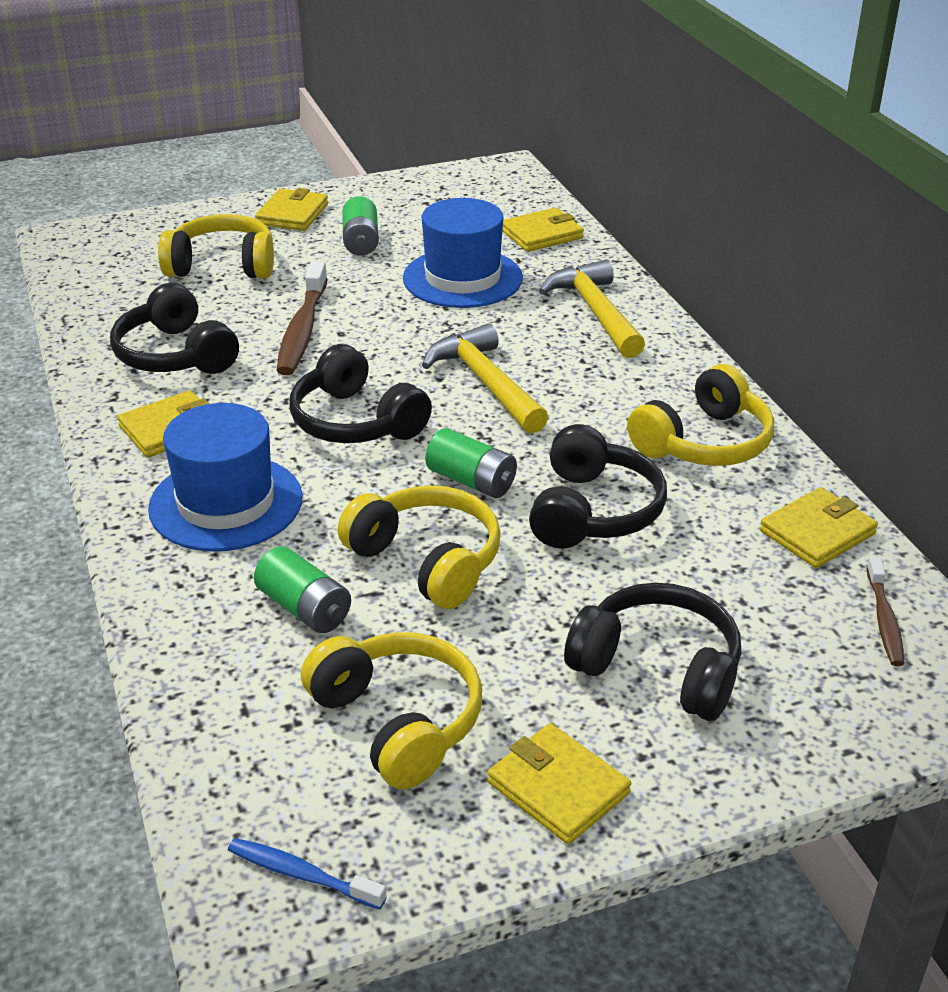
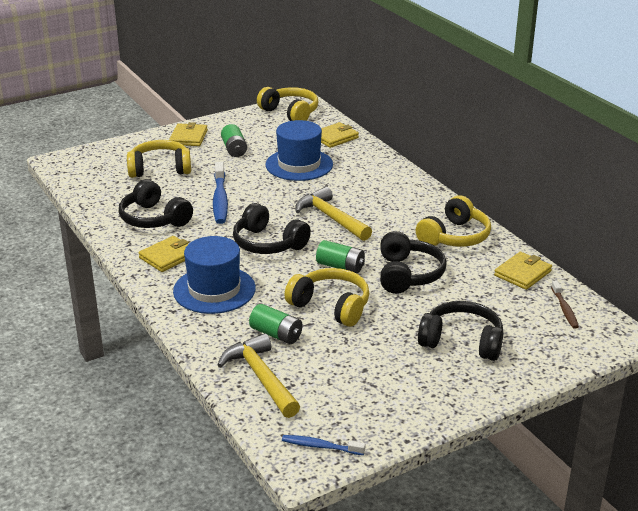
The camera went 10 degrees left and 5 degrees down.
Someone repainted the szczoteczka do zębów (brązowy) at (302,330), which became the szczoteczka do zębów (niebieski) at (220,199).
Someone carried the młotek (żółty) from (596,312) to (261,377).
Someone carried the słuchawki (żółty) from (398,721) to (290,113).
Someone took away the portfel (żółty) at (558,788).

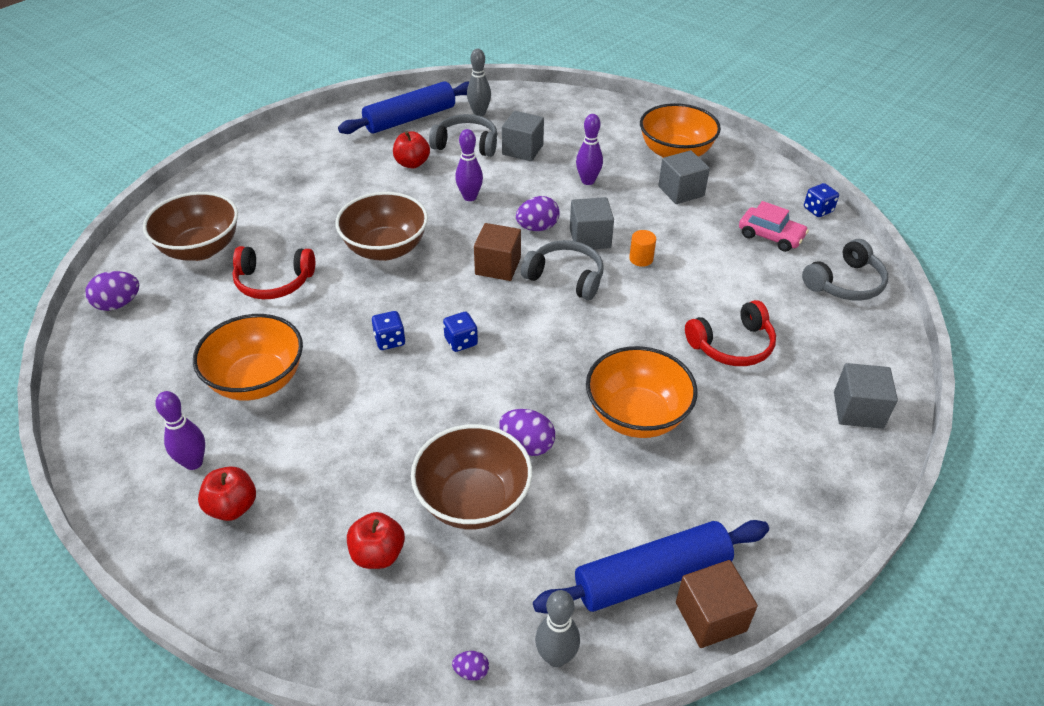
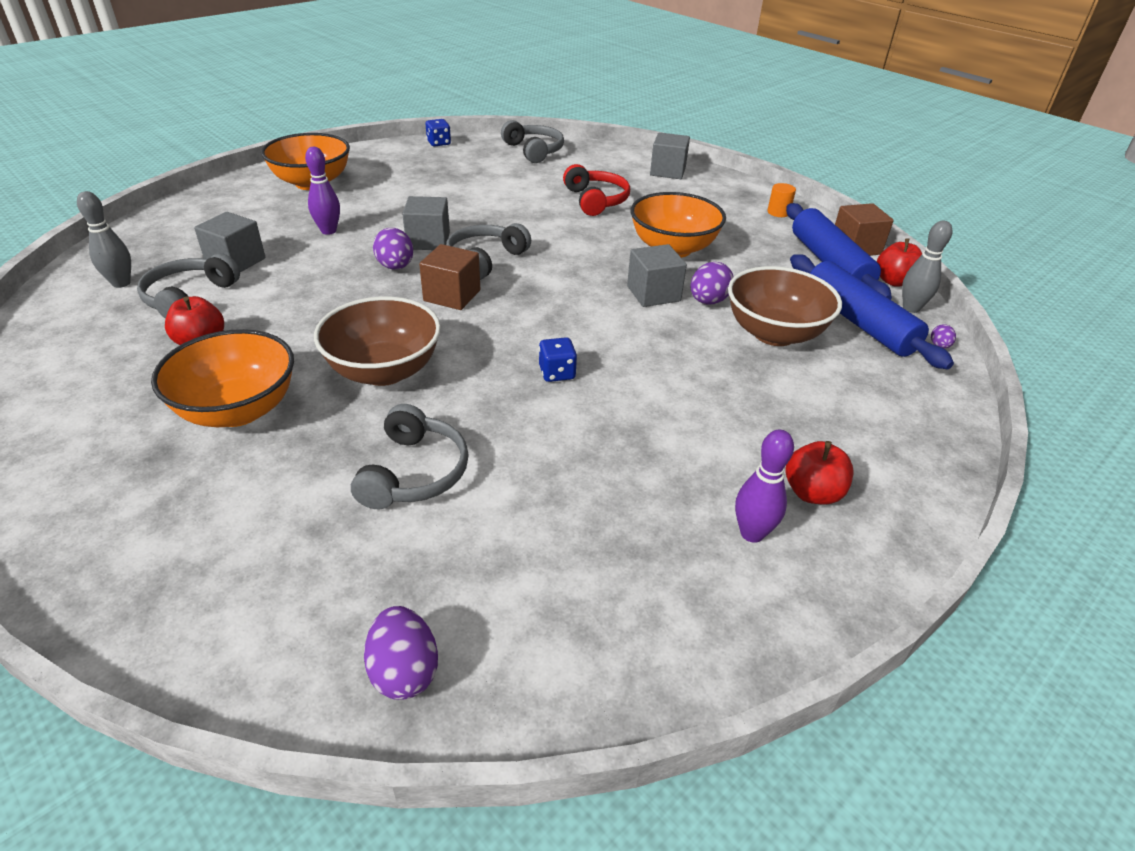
The camera went 85 degrees left and 5 degrees down.
Someone carried the miska (pomarańczowy) from (257,381) to (238,410).
Someone repainted the słuchawki (czerwony) at (273,282), which became the słuchawki (szary) at (414,472).
Someone carried the sześcian (szary) from (681,191) to (653,293).
Someone carried the walec (pomarańczowy) from (641,259) to (778,212).
Someone carried the wałek do ciasta (niebieski) from (410,118) to (858,322).
Someone carried the jabłko (czerwony) from (378,554) to (894,281).
Someone took away the miska (brązowy) at (200,249).
Someone took away the kostka do gry (niebieski) at (461,341).
Someone took away the kręgiel (fioletowy) at (470,197).
Someone took away the samochód (różowy) at (770,236).

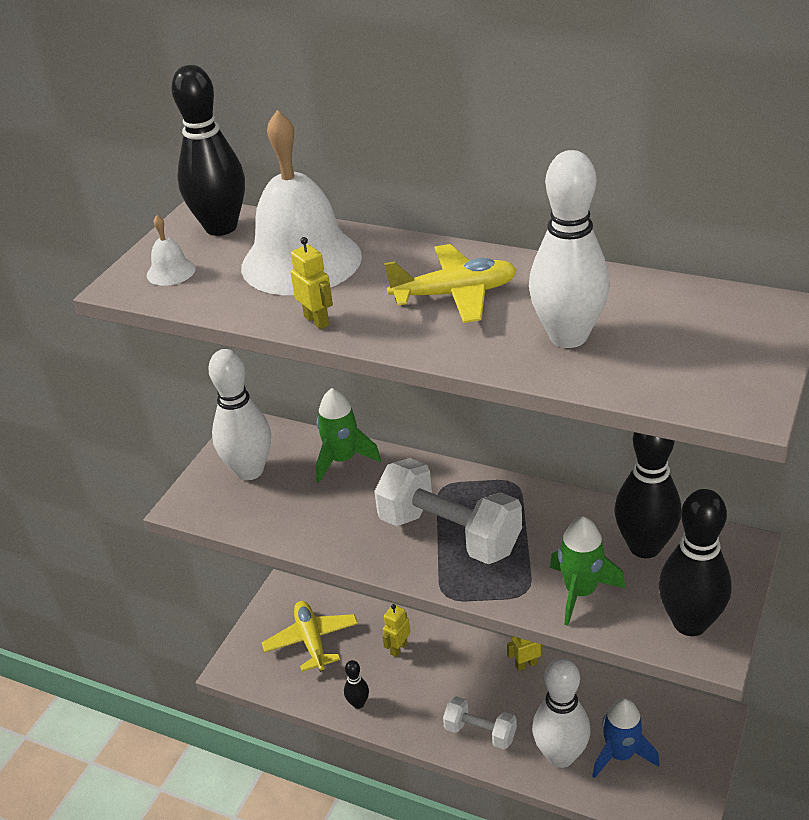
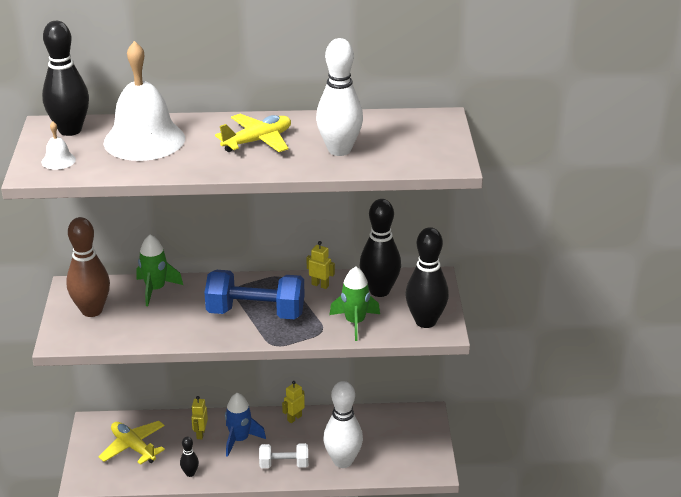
The camera went 30 degrees left and 5 degrees down.
Someone repainted the kręgiel (biały) at (249,471), which became the kręgiel (brązowy) at (92,310).
Someone repainted the hantel (biały) at (449,534), which became the hantel (niebieski) at (256,313).
Someone carried the rakieta (niebieski) from (620,754) to (240,439).
Someone carried the robot (żółty) from (317,320) to (320,285).

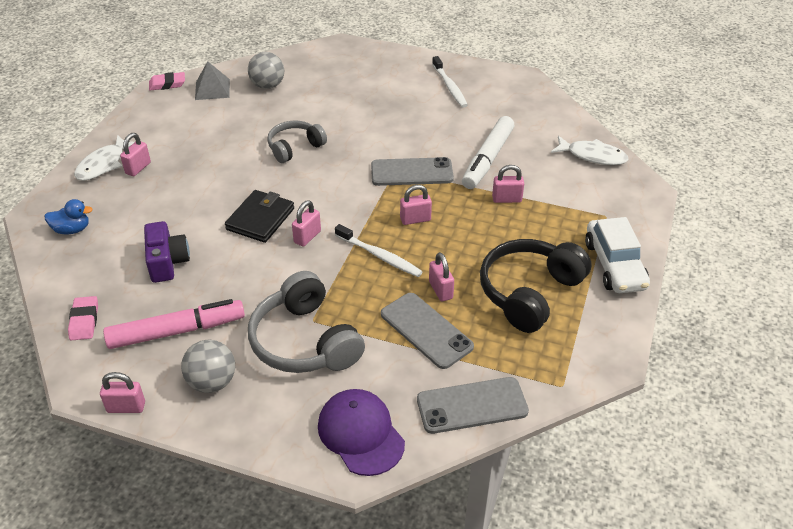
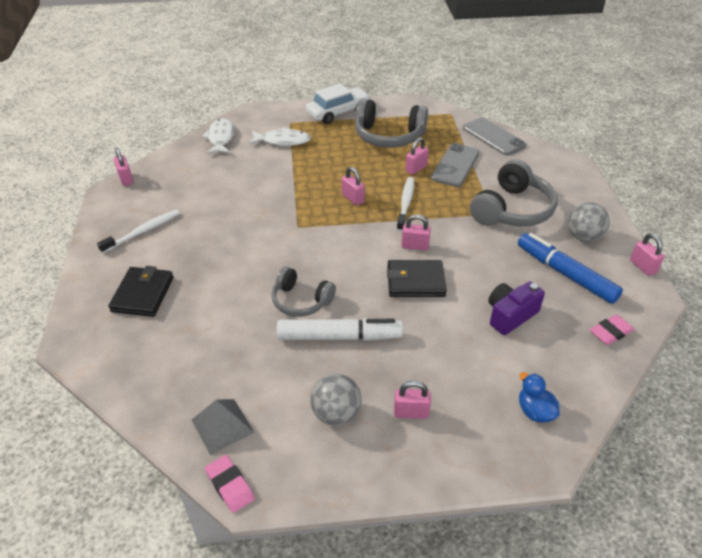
The camera went 115 degrees left and 0 degrees up.
Someone put down the portfel (czarny) at (143,294).
Someone carried the kłódka (różowy) from (506,199) to (126,179).
Someone carried the ryba (biały) from (103,164) to (283,141).
Someone carried the flamaster (biały) from (487,159) to (339,337).
Someone carried the piłka (szary) from (268,86) to (336,414).
Someone repainted the słuchawki (czarny) at (529,293), which became the słuchawki (szary) at (388,136).
Someone repainted the flamaster (różowy) at (177,331), which became the flamaster (niebieski) at (565,274).
Someone took away the czapka (fioletowy) at (360,434).
Someone took away the telefon (szary) at (412,172).

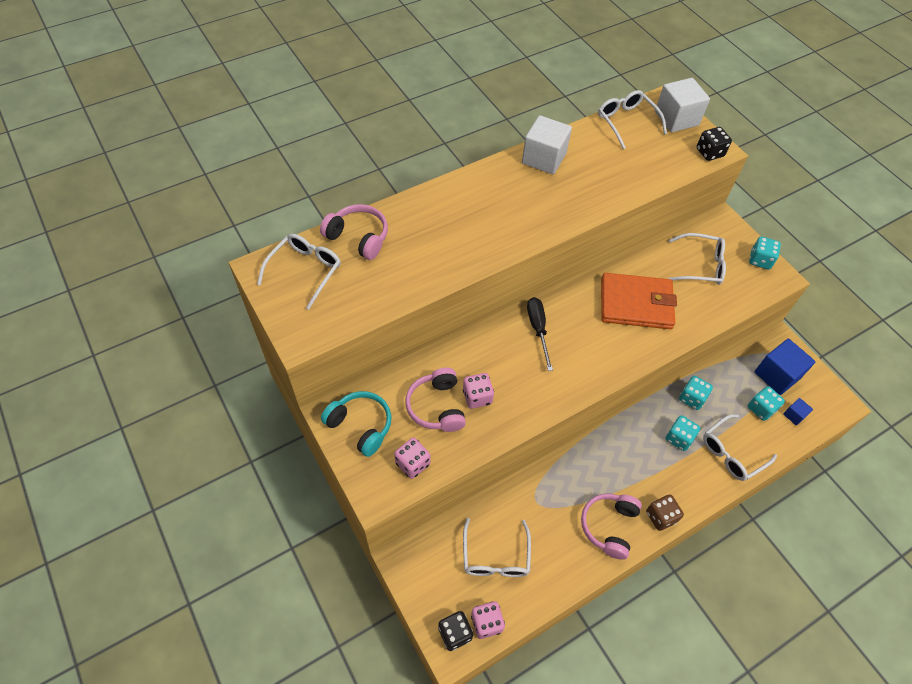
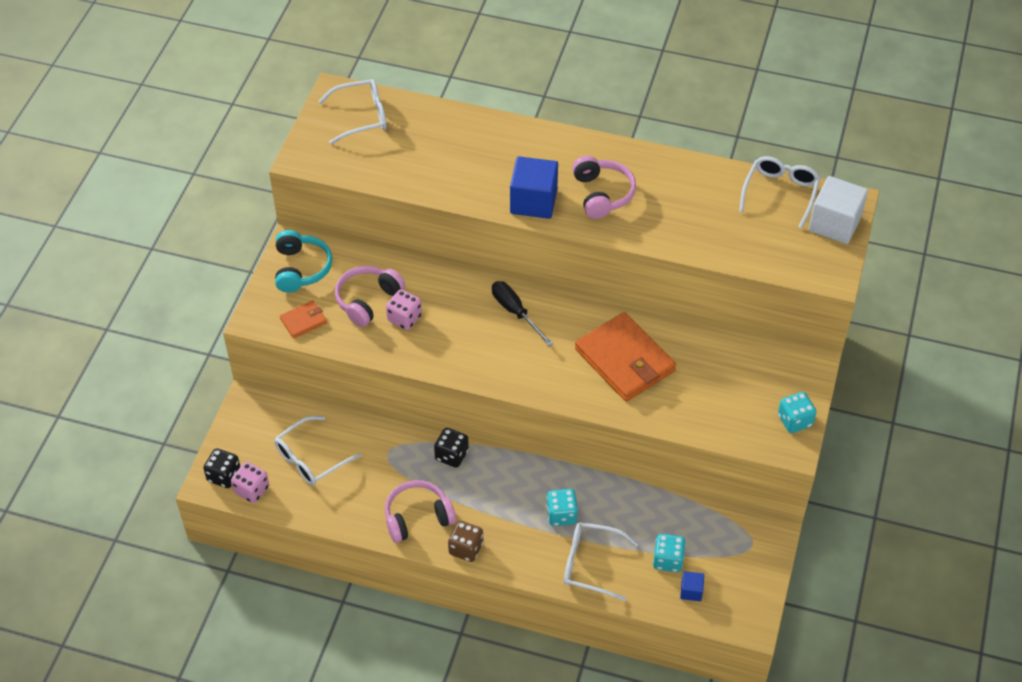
The camera went 50 degrees right and 5 degrees down.
Someone swapped the kostka do gry (różowy) at (412,463) for the portfel (pomarańczowy) at (303,321).
Someone carried the kostka do gry (czarny) from (709,153) to (451,455).
Someone rotated the śrubokręt (czarny) at (538,329) by 75 degrees counterclockwise.
Someone carried the sześcian (niebieski) from (777,375) to (533,201).
Someone carried the słuchawki (różowy) from (358,237) to (602,194).
Someone took away the sześcian (biały) at (544,158).
Someone took away the okulary (biały) at (701,265).
Someone took away the kostka do gry (turkusowy) at (692,398).

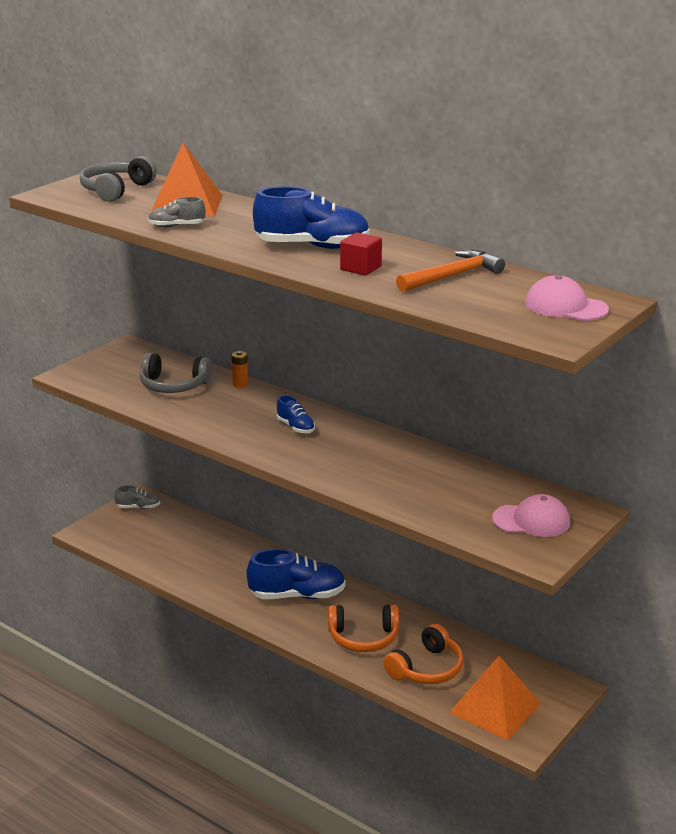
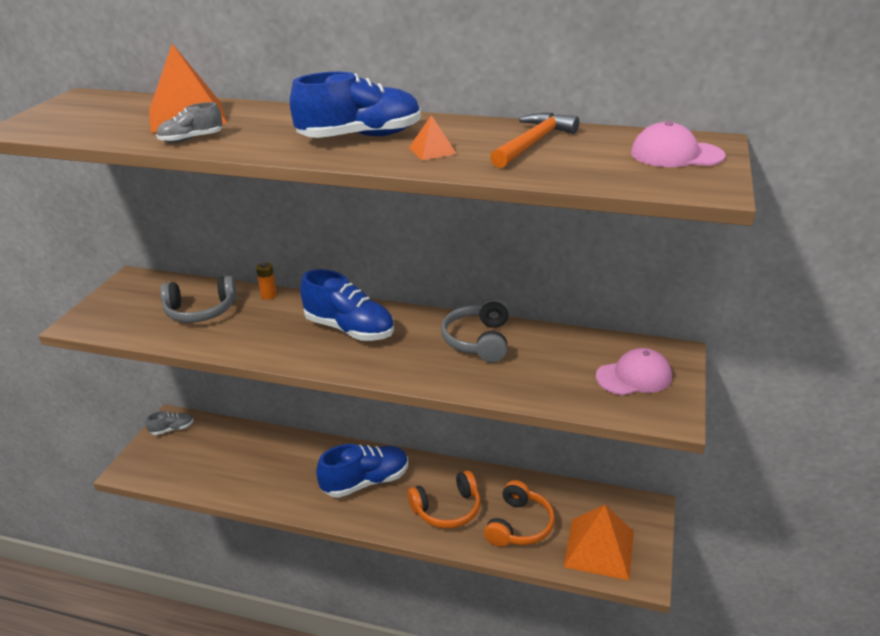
The camera went 20 degrees left and 5 degrees up.
Someone scaled the but (niebieski) at (295,427) by 1.95.
Someone swapped the sześcian (czerwony) at (361,268) for the piramida (pomarańczowy) at (432,151).
Someone carried the słuchawki (szary) from (116,190) to (478,341).

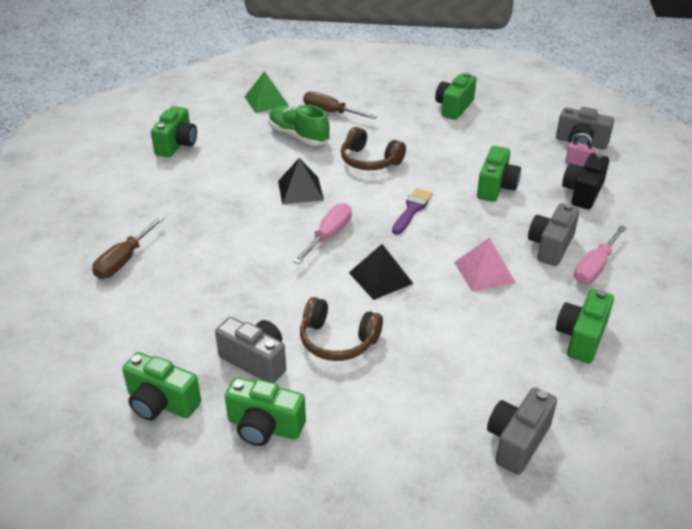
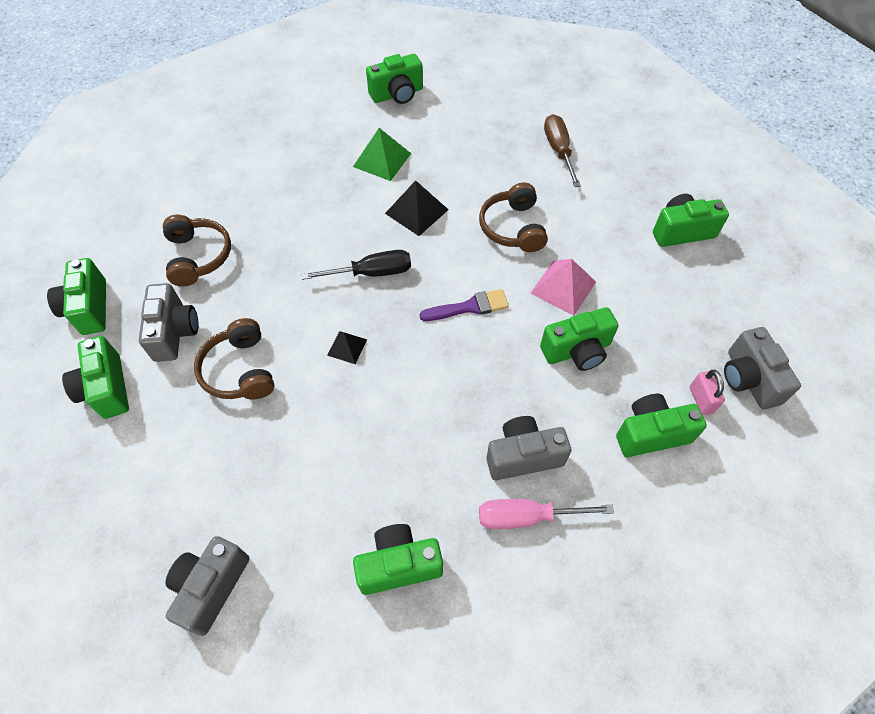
The camera went 50 degrees right and 20 degrees up.
Someone put down the słuchawki (brązowy) at (198,256).
Someone rotated the aparat fotograficzny (szary) at (517,441) by 60 degrees counterclockwise.
Someone repainted the śrubokręt (różowy) at (328,236), which became the śrubokręt (czarny) at (371,273).
Someone scaled the piramida (czarny) at (380,278) by 0.59.
Someone carried the piramida (zielony) from (266,101) to (382,160).
Someone carried the piramida (różowy) from (484,272) to (563,287).
Someone repainted the aparat fotograficzny (czarny) at (583,193), which became the aparat fotograficzny (zielony) at (651,434).
Someone took away the śrubokręt (brązowy) at (124,260).
Someone took away the but (zielony) at (298,136).

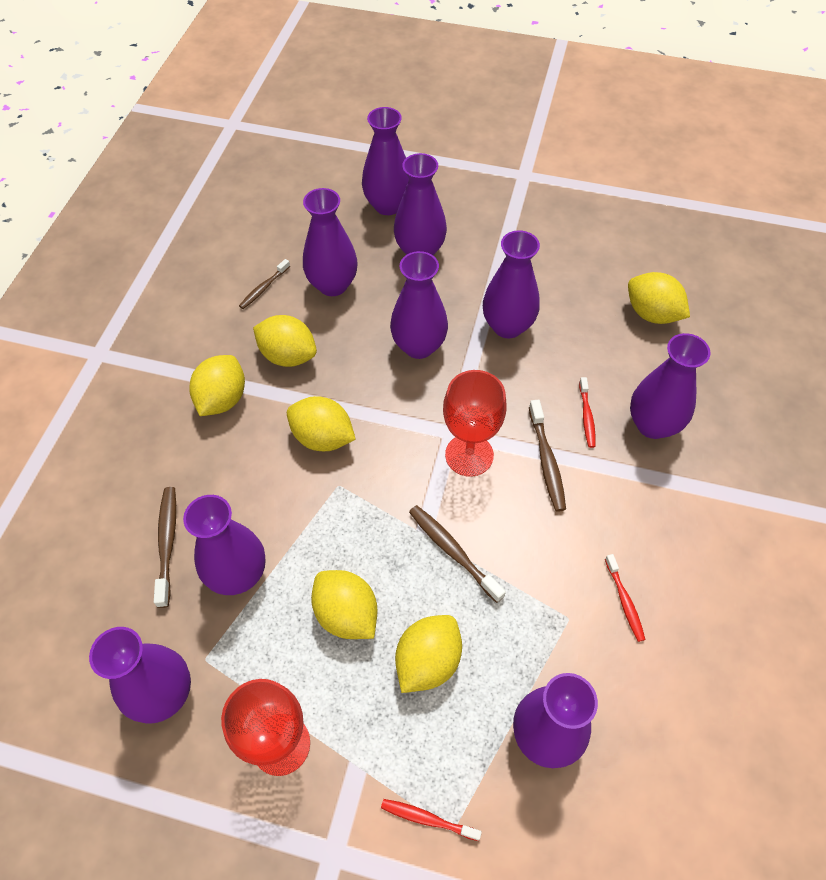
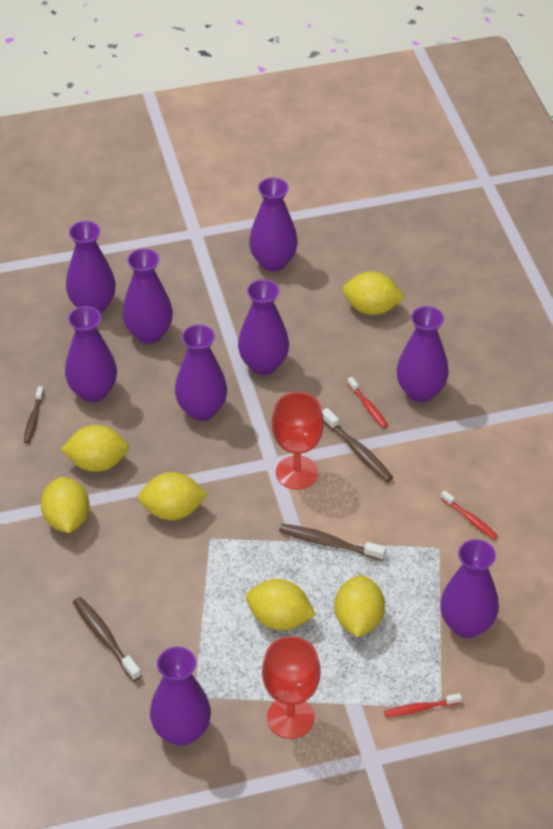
The camera went 30 degrees left and 10 degrees down.
Someone carried the wazon (fioletowy) from (238,574) to (273,262).

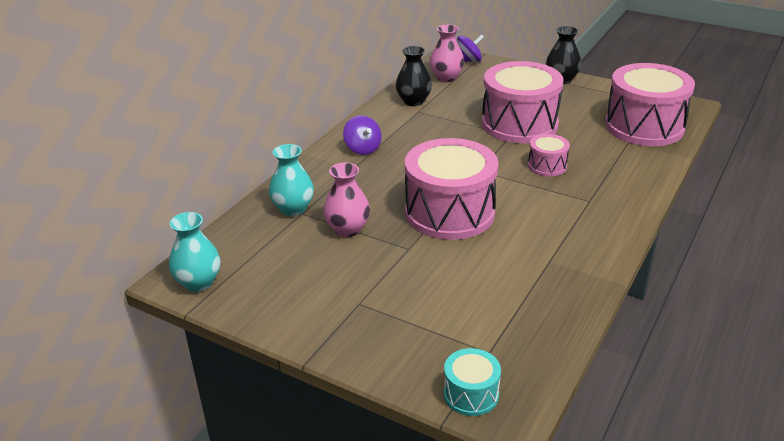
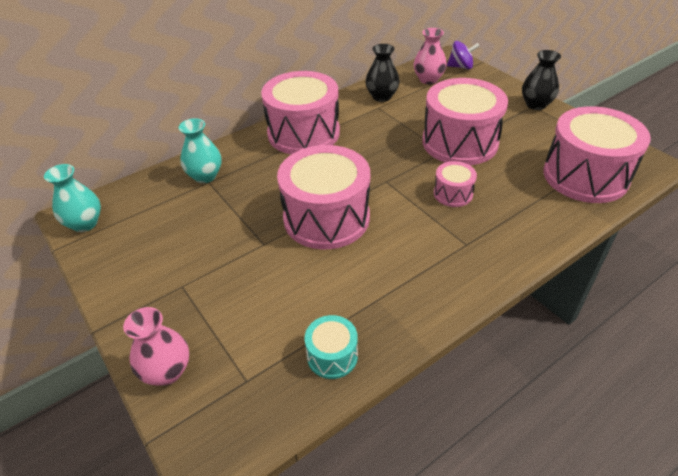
The camera went 25 degrees right and 10 degrees up.
Someone carried the wazon (różowy) from (347,229) to (167,371).
Someone swapped the bączek (fioletowy) at (362,149) for the bęben (różowy) at (303,133).
Someone carried the bęben (turkusowy) from (471,394) to (332,356).

